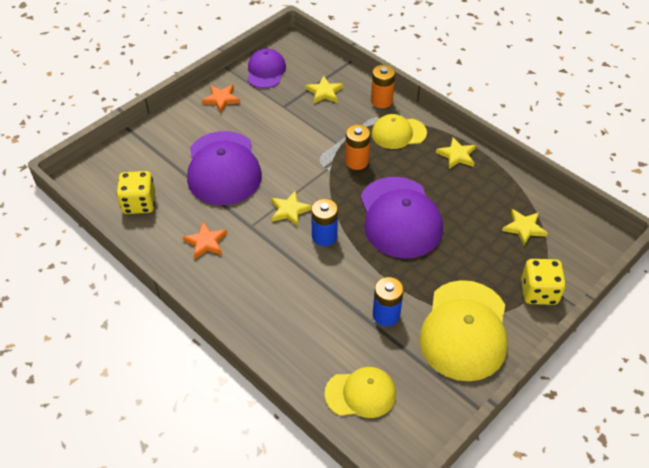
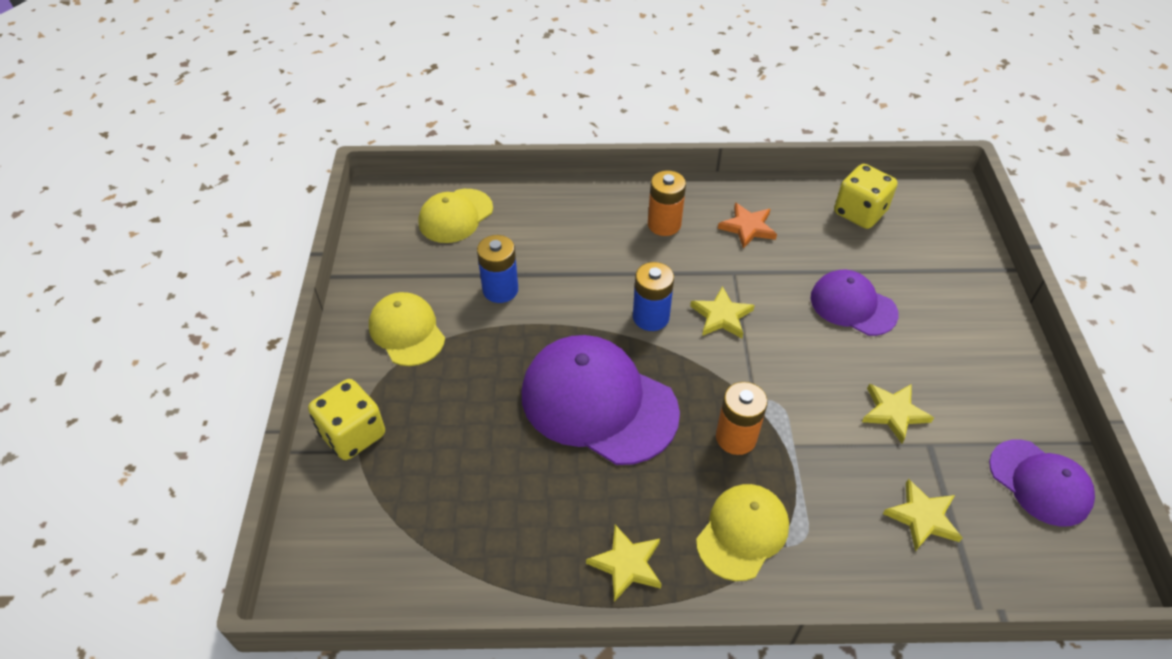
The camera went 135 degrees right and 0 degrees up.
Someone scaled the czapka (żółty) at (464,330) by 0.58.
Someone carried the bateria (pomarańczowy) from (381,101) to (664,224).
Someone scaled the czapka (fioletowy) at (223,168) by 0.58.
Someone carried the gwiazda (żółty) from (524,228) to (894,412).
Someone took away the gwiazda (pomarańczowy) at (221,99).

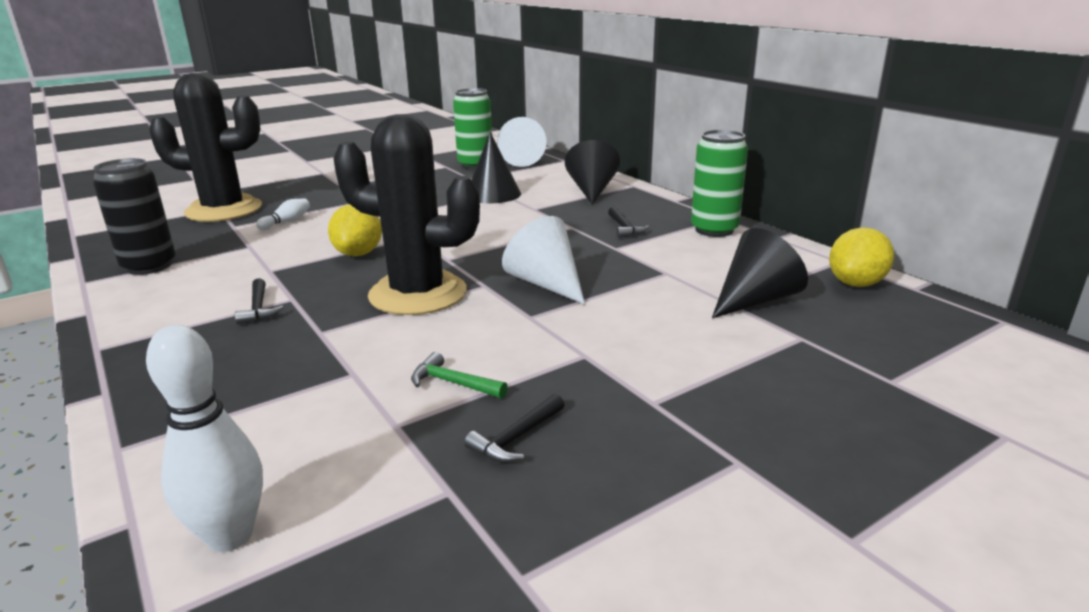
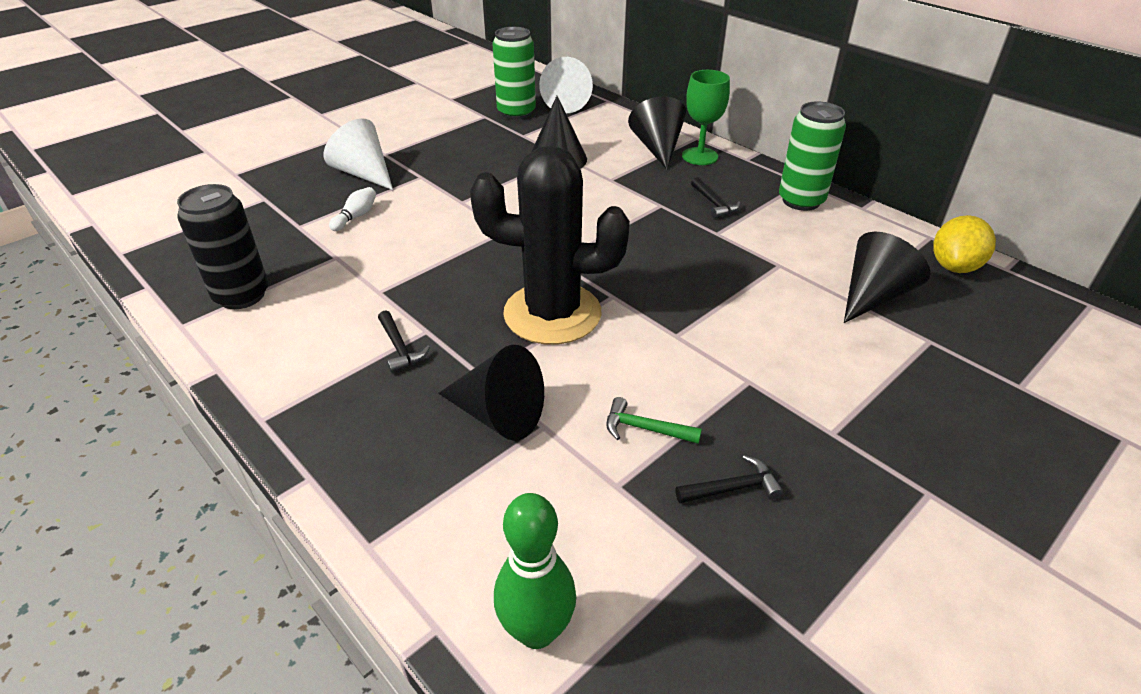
The camera went 10 degrees left and 15 degrees up.
Someone carried the stożek (biały) from (546,284) to (364,174).
Someone put down the stożek (czarny) at (498,414).
Someone repainted the kręgiel (biały) at (230,536), which became the kręgiel (zielony) at (537,630).
Someone rotated the młotek (czarny) at (516,438) by 135 degrees counterclockwise.
Someone put down the kielich (zielony) at (700,156).
Someone took away the kaktus (czarny) at (224,210).
Someone took away the cytryna (żółty) at (359,253).

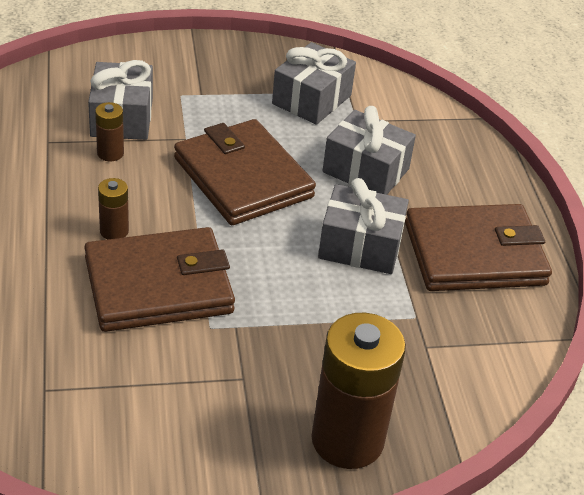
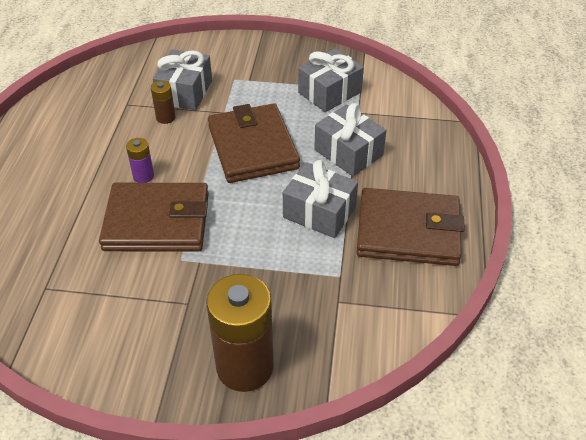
The camera went 20 degrees right and 5 degrees up.
Someone repainted the bateria (brązowy) at (114,231), which became the bateria (fioletowy) at (143,176).

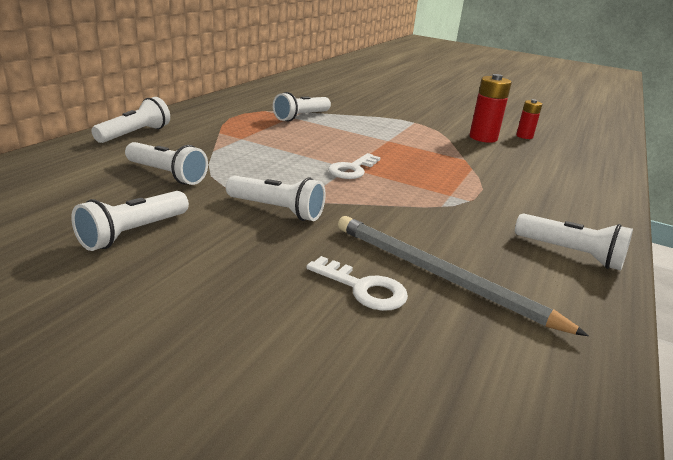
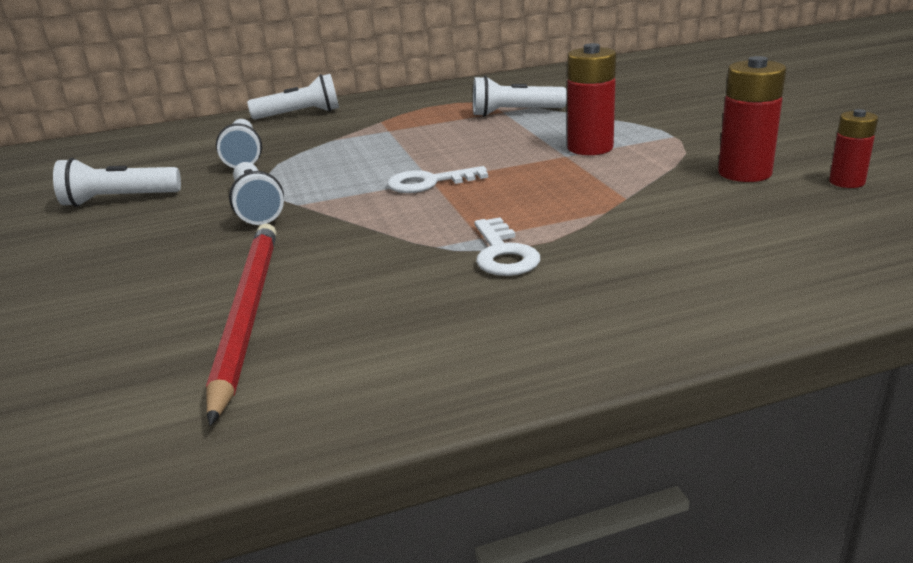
The camera went 50 degrees right and 0 degrees up.
Someone repainted the ołówek (szary) at (440,276), which became the ołówek (czerwony) at (247,313).
Someone carried the klucz (biały) from (364,288) to (503,254).
Someone put down the bateria (czerwony) at (590,148).
Someone took away the latarka (biały) at (571,253).

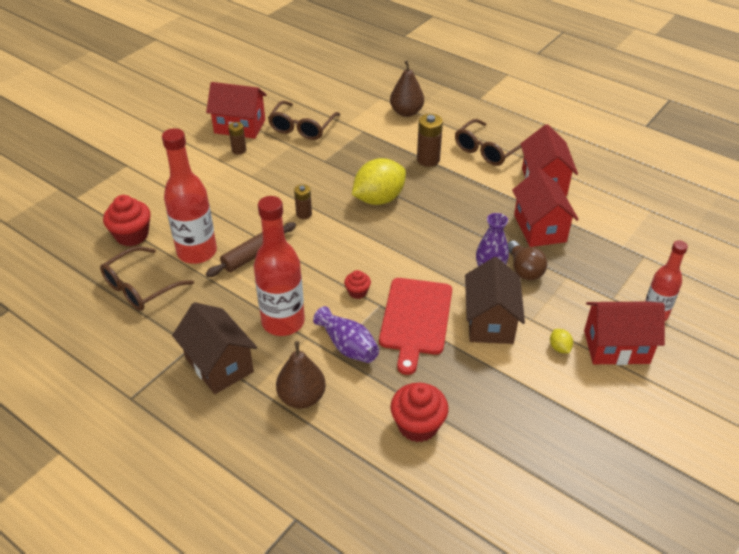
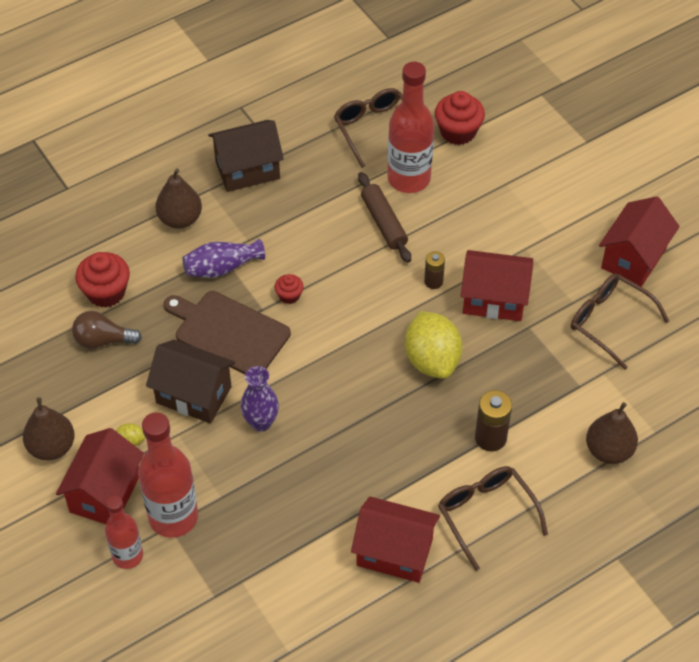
The camera went 110 degrees right and 10 degrees up.
Someone put down the gruszka (brązowy) at (52,447).
Someone carried the żarówka (brązowy) from (524,270) to (103,340).
Someone carried the butelka (czerwony) from (283,322) to (173,517).
Someone repainted the deska do krojenia (czerwony) at (415,319), which became the deska do krojenia (brązowy) at (228,332).
Someone carried the domek (czerwony) from (540,228) to (494,299).
Someone took away the bateria (brązowy) at (239,150).

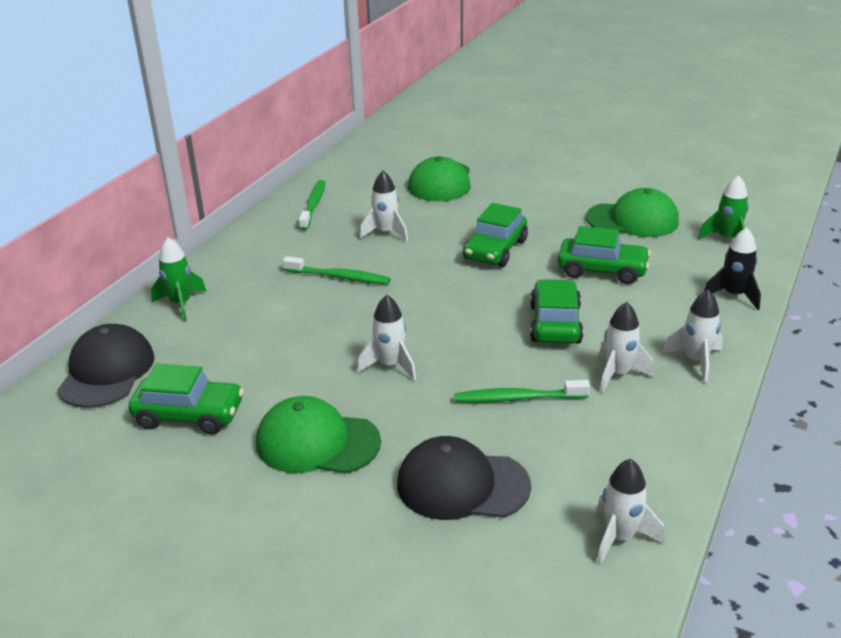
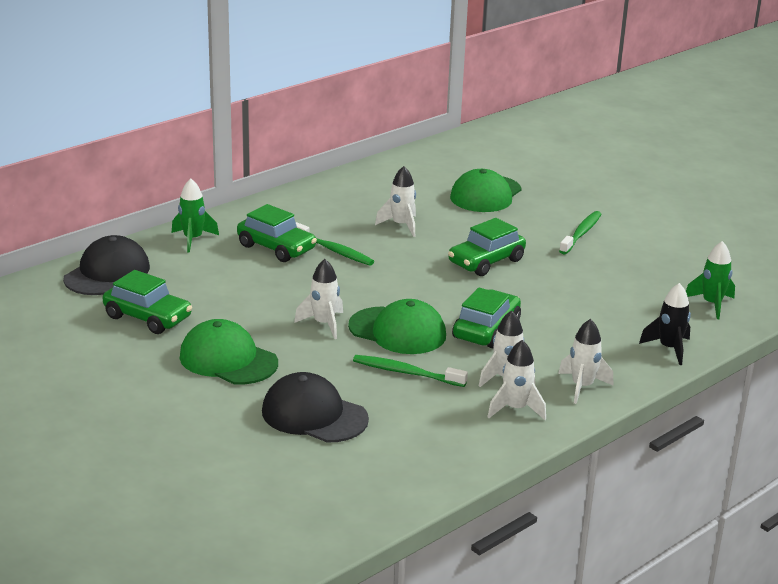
The camera went 20 degrees right and 5 degrees down.
Someone carried the samochód (zielony) from (602,270) to (276,248).
Someone carried the czapka (zielony) from (632,220) to (397,331).
Someone carried the rakieta (biały) from (620,537) to (515,409).
Someone carried the szczoteczka do zębów (zielony) from (313,205) to (581,233).

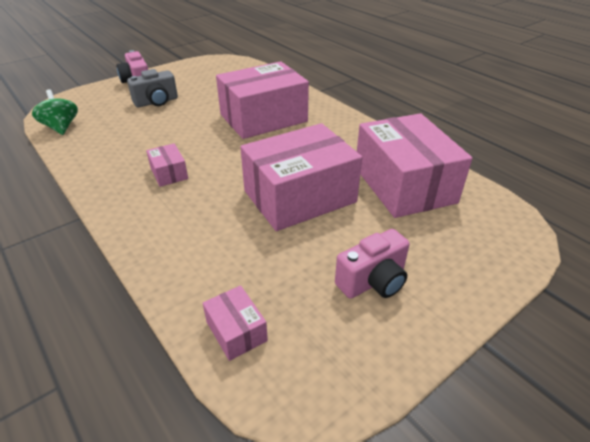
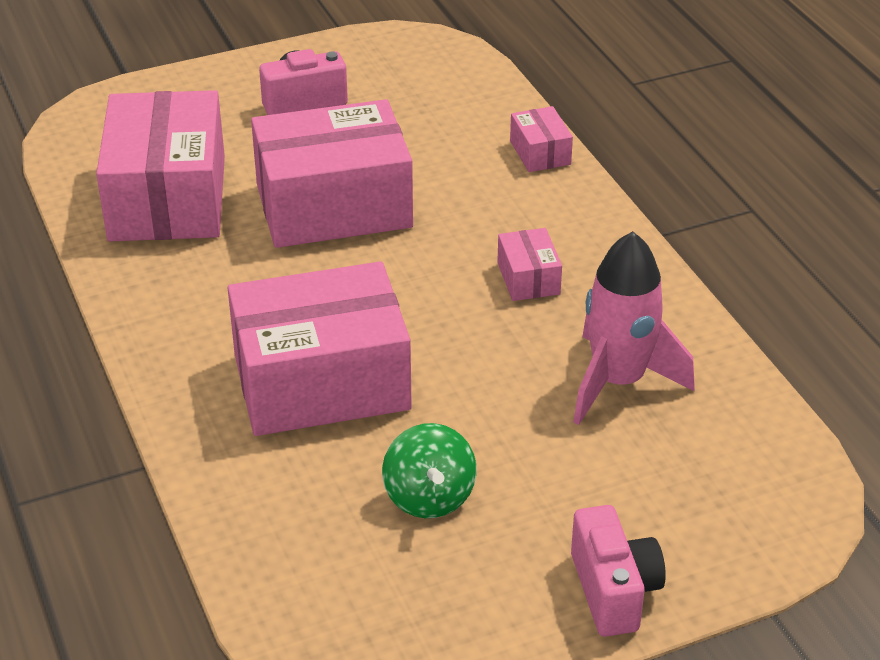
The camera went 165 degrees left and 0 degrees up.
Someone carried the bączek (zielony) from (61,127) to (429,497).
Someone carried the pudełko (różowy) from (236,331) to (540,153).
Someone put down the rakieta (różowy) at (618,382).
Someone took away the aparat fotograficzny (szary) at (156,102).

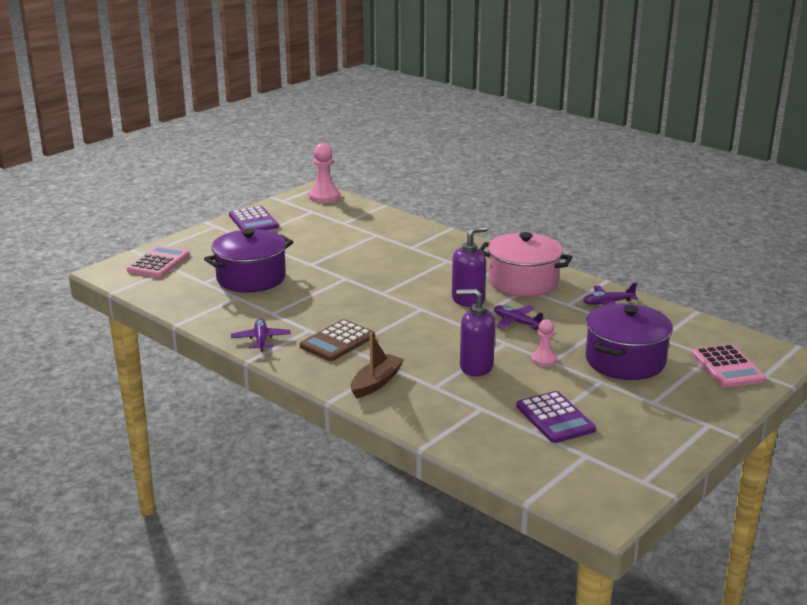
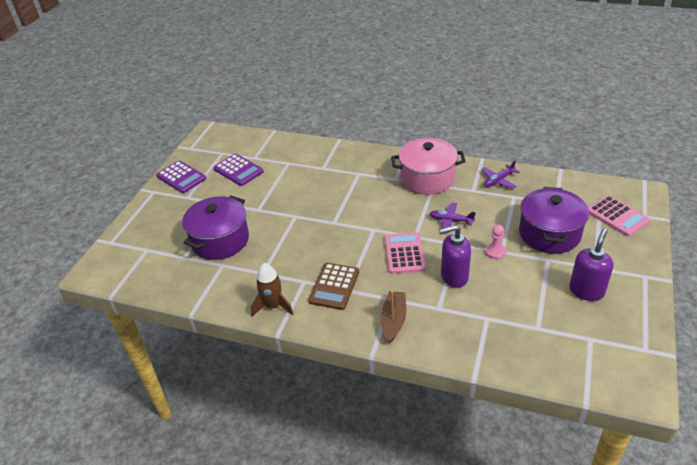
The camera went 20 degrees left and 15 degrees up.
Someone carried the kalkulator (fioletowy) from (555,418) to (238,170).
Someone swapped the samolot (fioletowy) at (261,340) for the rakieta (brązowy) at (273,306).
Someone carried the kalkulator (różowy) from (158,263) to (404,253).
Someone carried the dozownik mydła (fioletowy) from (468,300) to (586,291).
Someone took away the pionek (różowy) at (324,197).

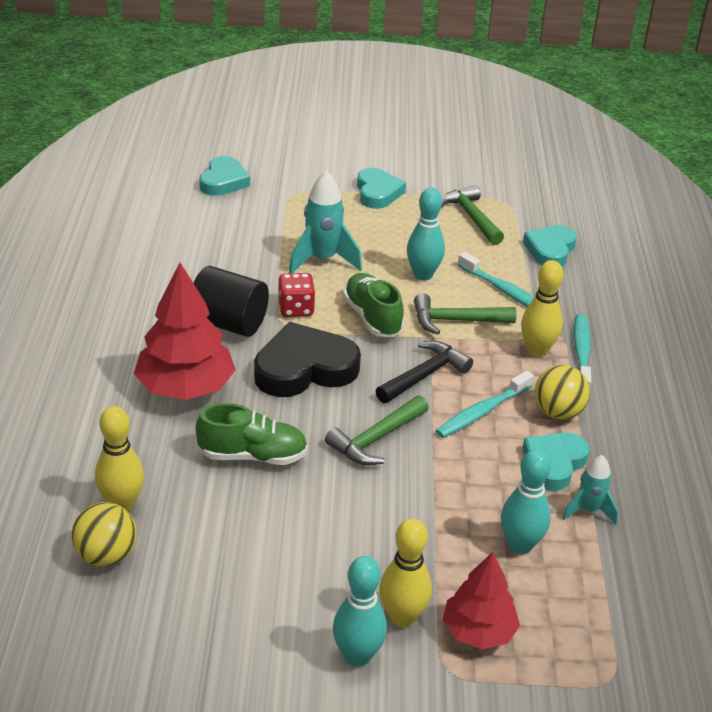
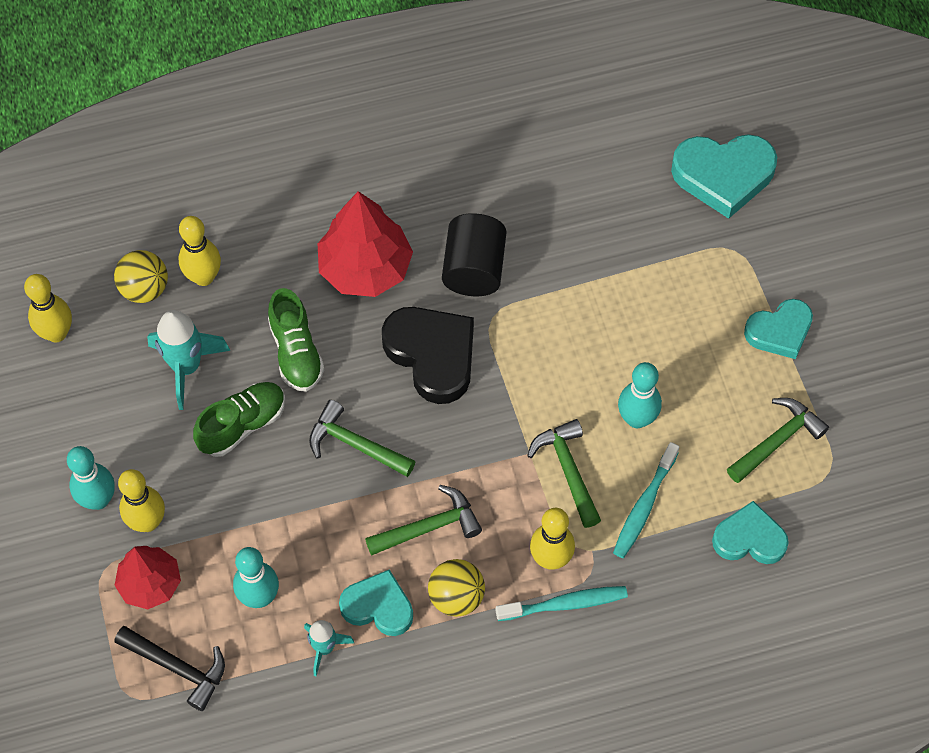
The camera went 75 degrees right and 25 degrees up.
Someone put down the kręgiel (żółty) at (56,333).
Someone carried the młotek (czarny) from (424,375) to (178,668).
Someone carried the rakieta (turkusowy) from (322,260) to (186,367).
Someone carried the but (zielony) from (372,317) to (242,425).
Someone swapped the szczoteczka do zębów (turkusowy) at (482,412) for the młotek (zielony) at (429,527).
Someone scaled the serce (turkusowy) at (223,181) by 1.53.
Someone took away the kostka do gry (czerwony) at (296,309).

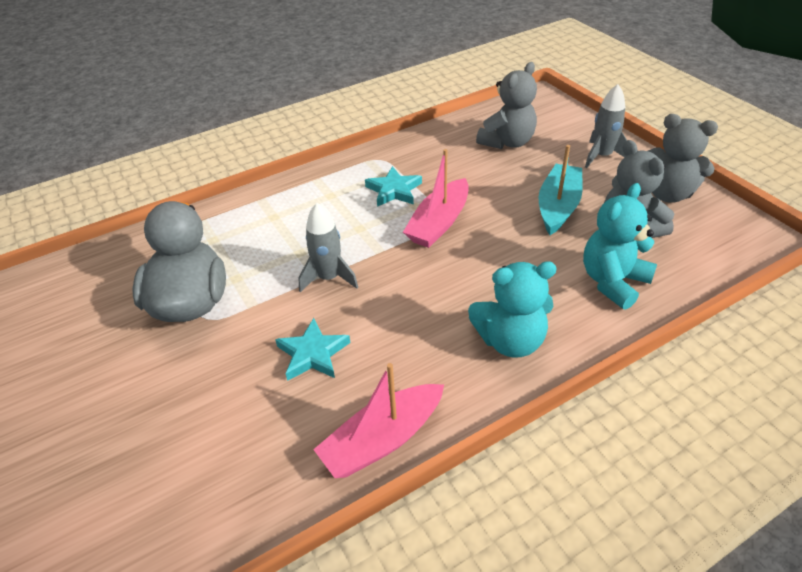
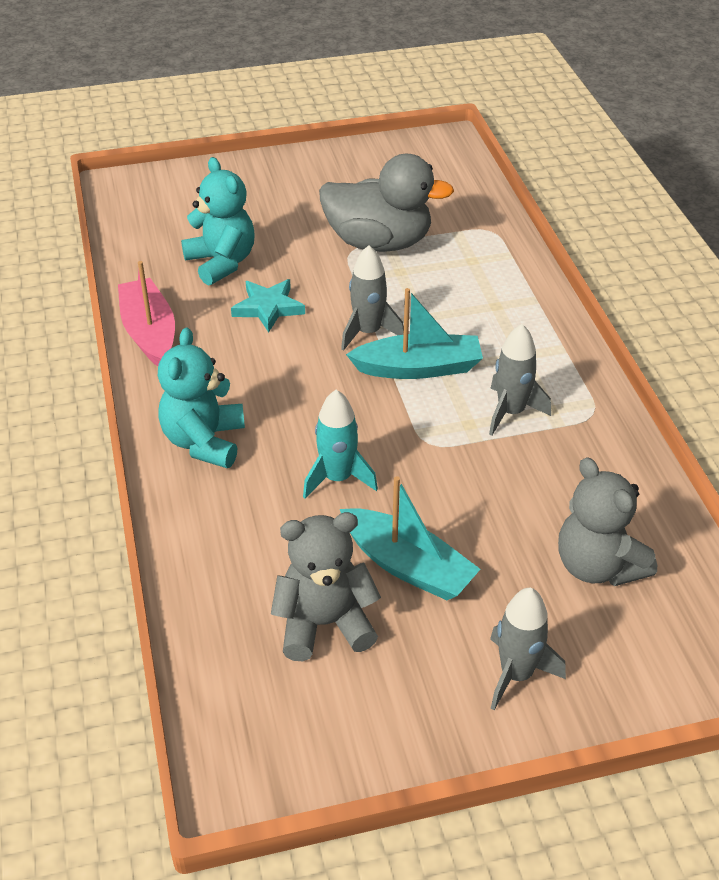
The camera went 105 degrees right and 0 degrees up.
Someone carried the miś (turkusowy) from (613,282) to (221,262).
Someone put down the rakieta (turkusowy) at (337,478).
Someone put down the łódka (turkusowy) at (418,368).
Someone swapped the gwiazda (turkusowy) at (394,190) for the rakieta (szary) at (511,412).
Someone took away the łódka (różowy) at (439,223).
Someone took away the miś (szary) at (667,194).

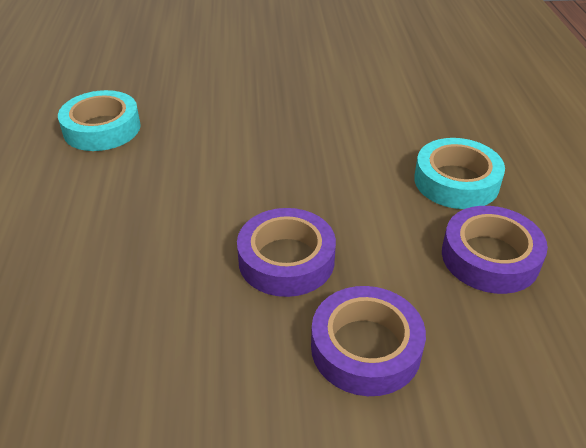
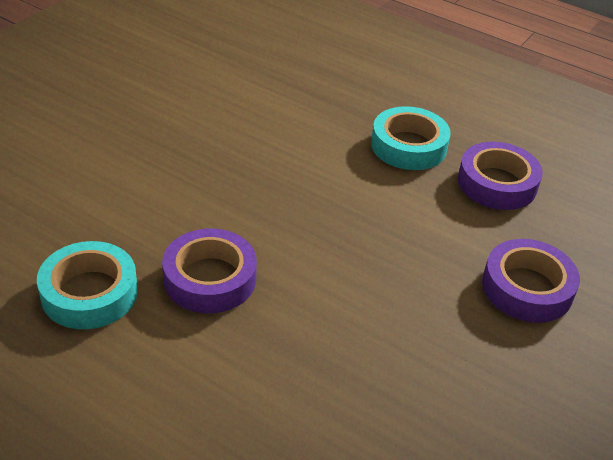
The camera went 55 degrees left and 0 degrees up.
Someone carried the taśma klejąca (fioletowy) from (286,260) to (210,278).

